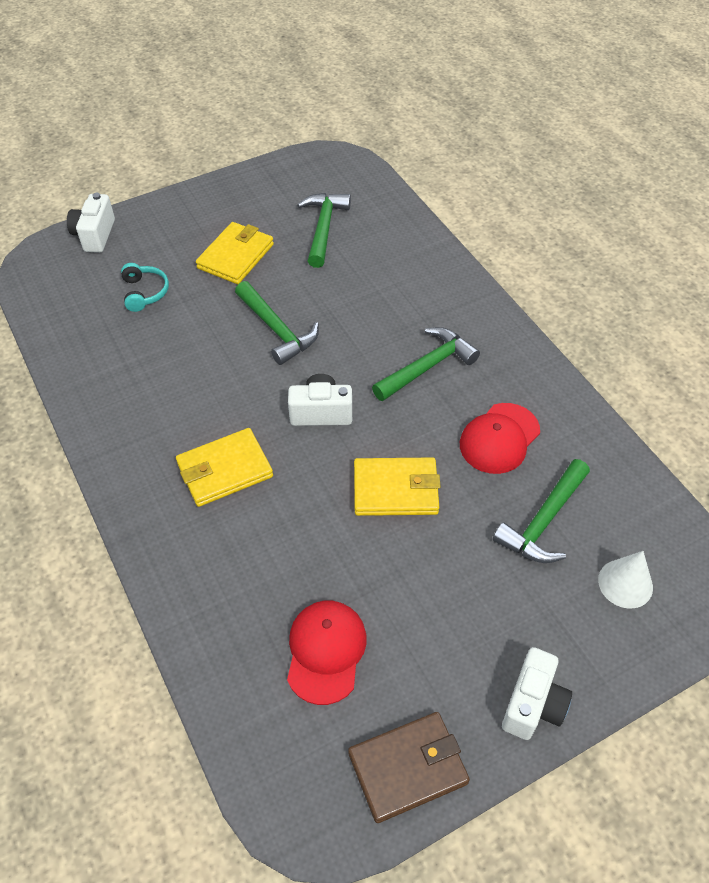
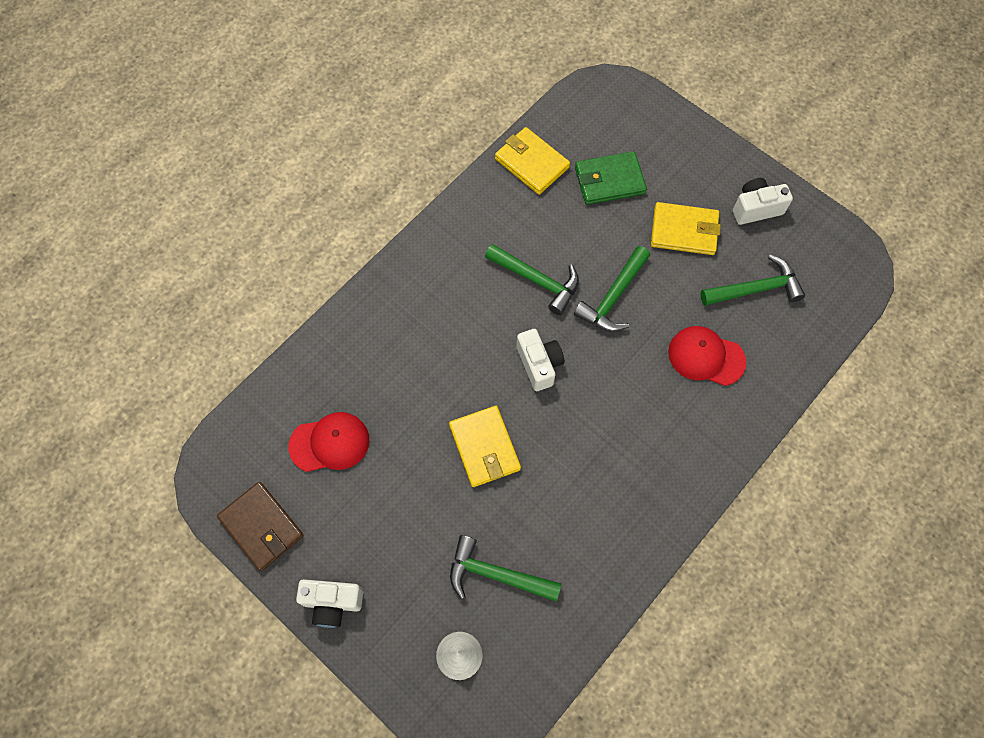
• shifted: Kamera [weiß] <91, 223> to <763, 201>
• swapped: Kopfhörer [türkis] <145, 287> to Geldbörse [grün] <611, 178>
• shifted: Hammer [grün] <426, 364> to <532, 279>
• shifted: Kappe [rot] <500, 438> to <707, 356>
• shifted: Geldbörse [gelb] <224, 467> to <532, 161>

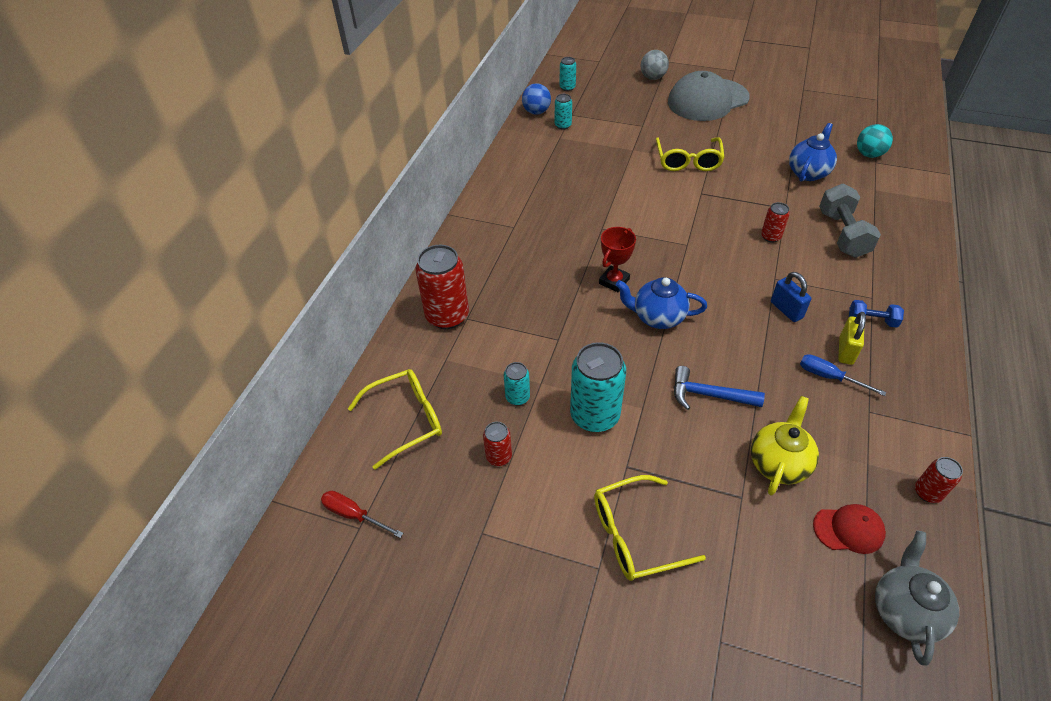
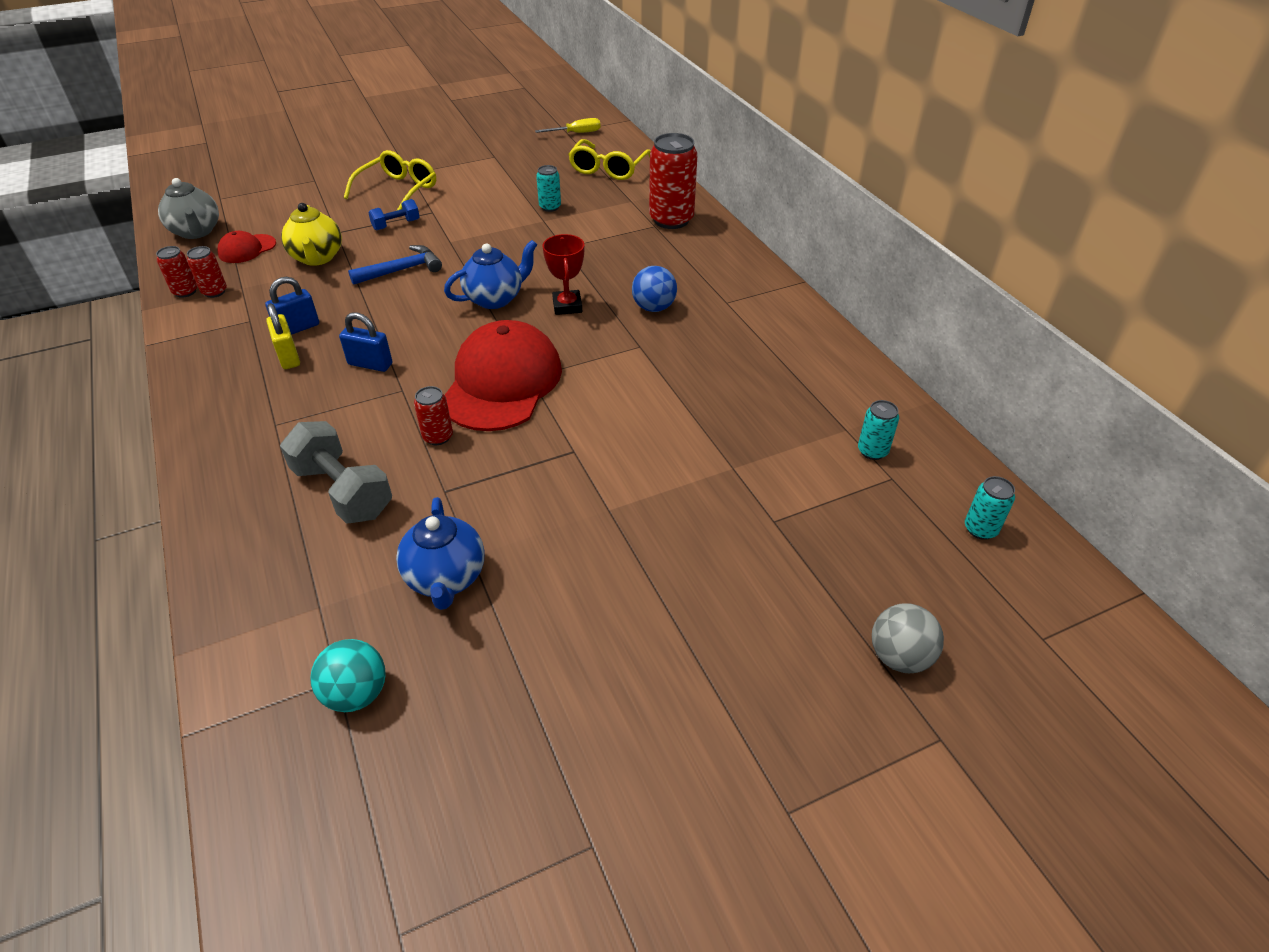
• gone: Kappe [grau] <709, 96>
• shifted: Ball [blau] <536, 99> to <654, 289>
• gone: Brille [gelb] <690, 154>
• shifted: Hantel [blau] <876, 314> to <394, 214>
• gone: Dose [türkis] <598, 387>
• swapped: Schraubenzieher [blau] <843, 375> to Vorhängeschloss [blau] <292, 306>
• shifted: Dose [rot] <497, 444> to <207, 272>
• repainted: Schraubenzieher [rot] <362, 514> to Schraubenzieher [gelb] <568, 125>
• new: Kappe [rot] <503, 375>

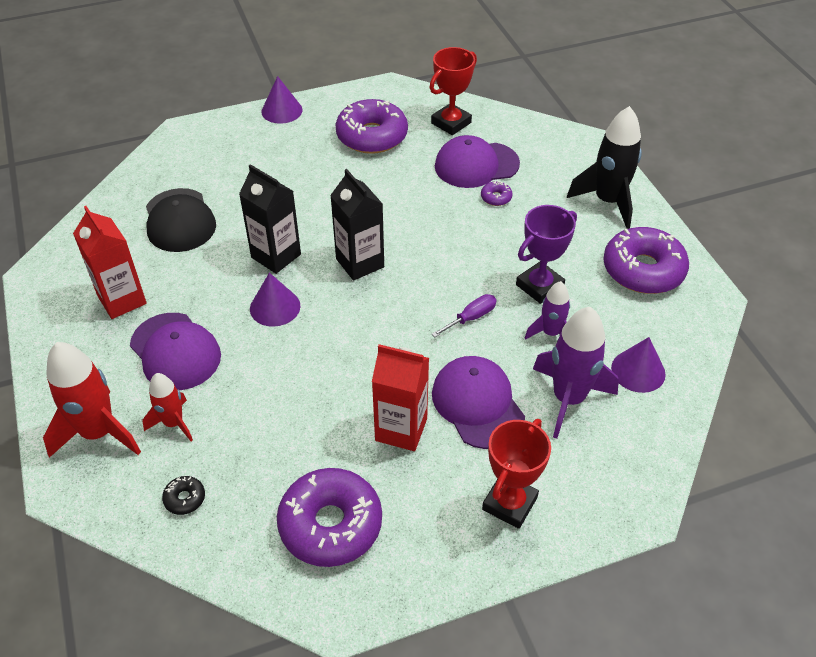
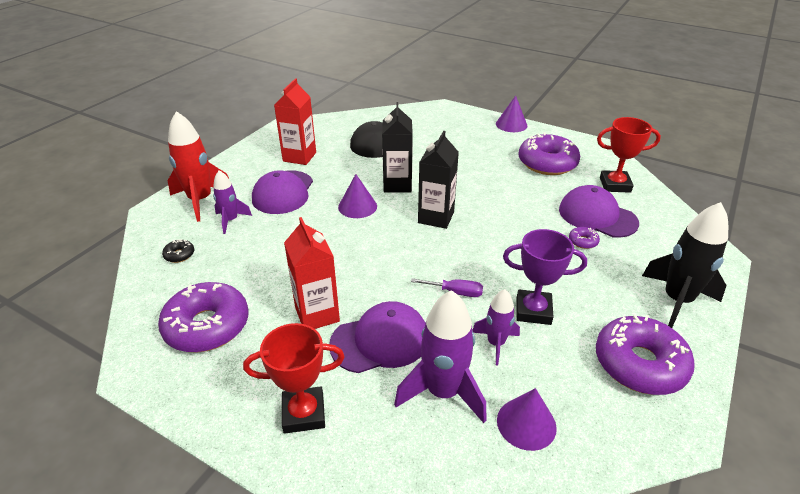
• rotated: Kappe [lila] <478, 402> = <377, 337> 45 degrees clockwise
• repainted: Rakete [rot] <167, 407> to Rakete [lila] <232, 202>

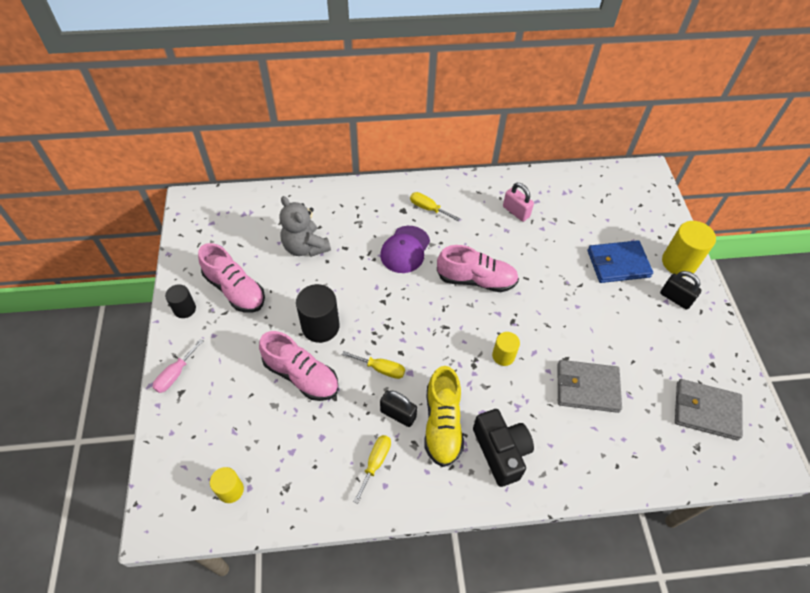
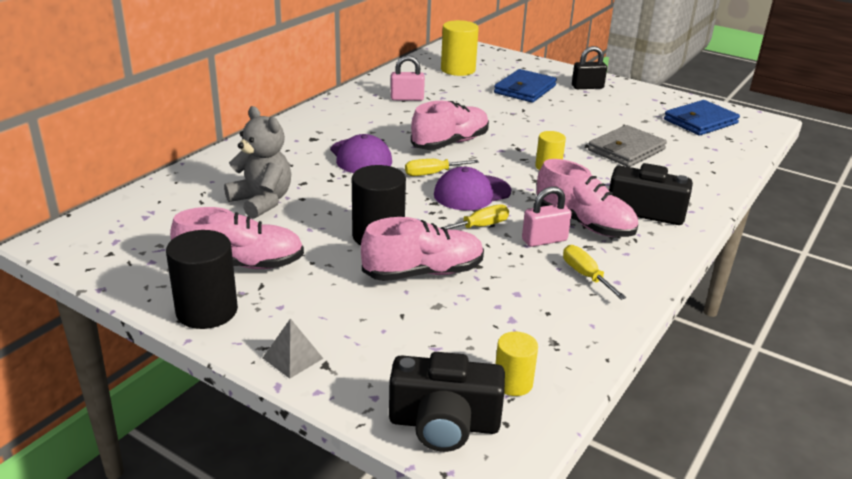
• shifted: Schraubenzieher [gelb] <435, 206> to <442, 167>
• rotated: Teddybär [grau] <305, 226> = <257, 162> 135 degrees counterclockwise
• shifted: Vollzylinder [gelb] <689, 247> to <460, 48>
• scaled: Vollzylinder [schwarz] <180, 301> = <202, 279> x1.69
• swapped: Schraubenzieher [rosa] <178, 366> to Pyramide [grau] <293, 348>
• repainted: Schuh [gelb] <444, 416> to Schuh [rosa] <587, 198>
• repainted: Geldbörse [grau] <709, 409> to Geldbörse [blau] <702, 118>
• repainted: Vorhängeschloss [schwarz] <398, 408> to Vorhängeschloss [rosa] <547, 216>
• new: Kappe [lila] <472, 188>
• new: Kamera [schwarz] <447, 402>

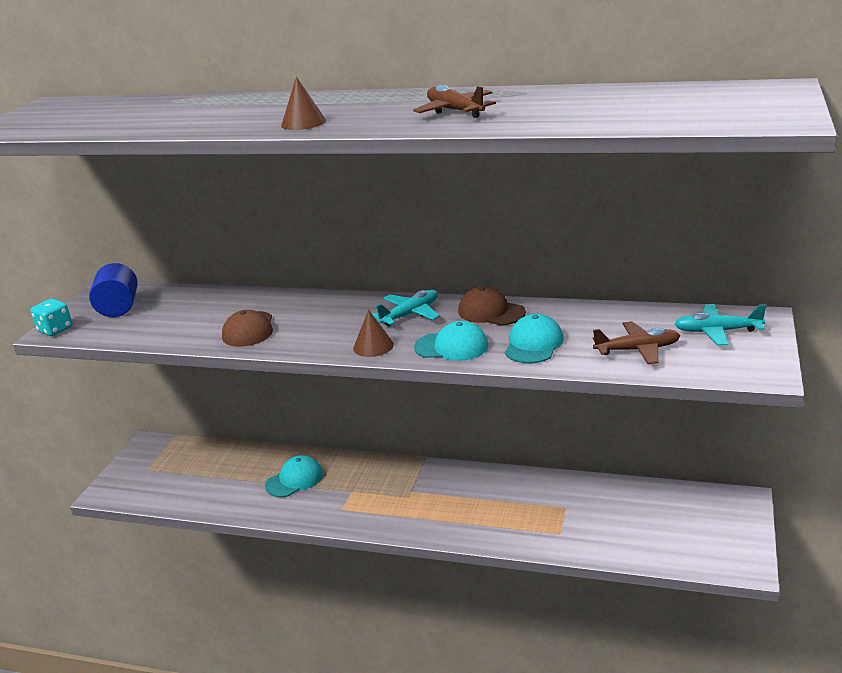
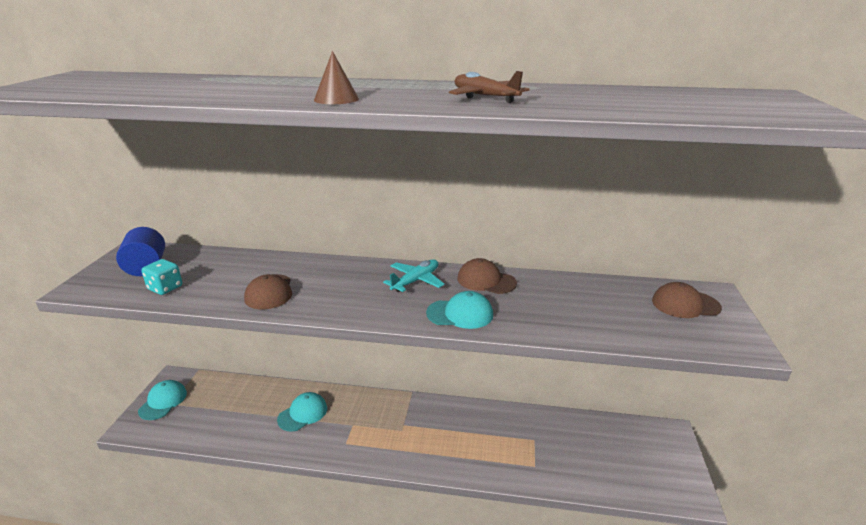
• shifted: Spielwürfel [türkis] <51, 317> to <161, 277>
• swapped: Flugzeug [türkis] <720, 324> to Kappe [braun] <687, 300>
• gone: Kegel [braun] <373, 333>
• shifted: Kappe [türkis] <534, 338> to <162, 400>
• gone: Flugzeug [braun] <636, 342>

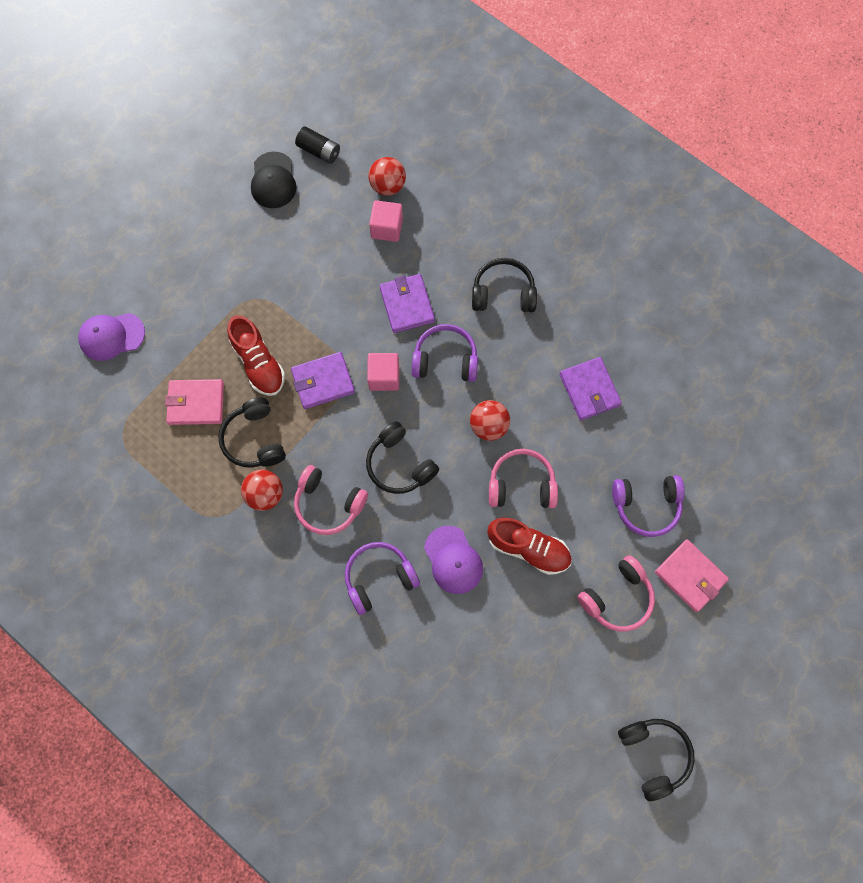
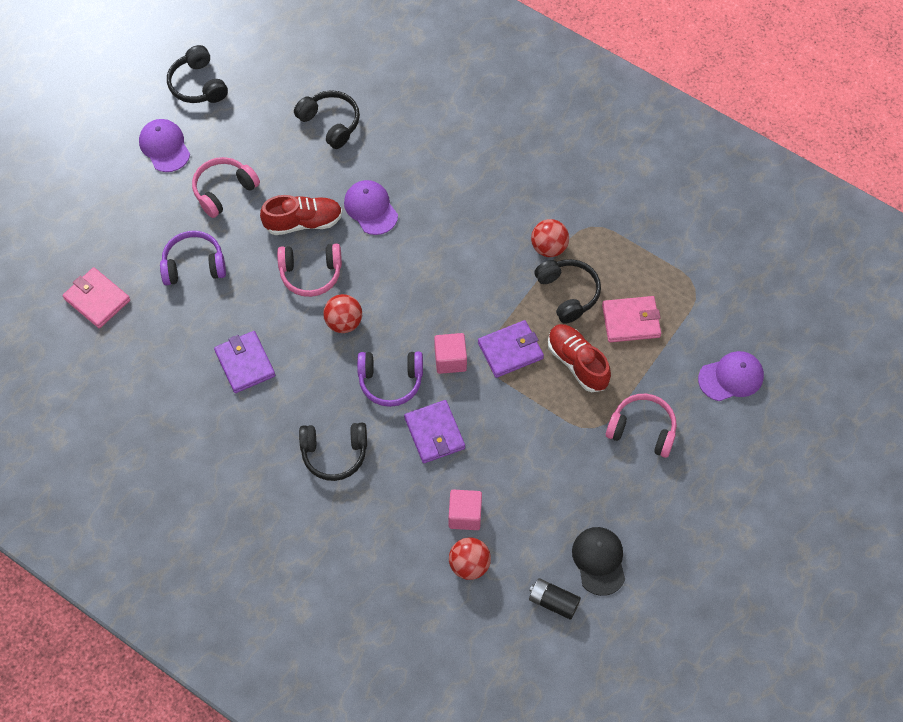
• shifted: Kopfhörer [schwarz] <402, 457> to <327, 119>
• shifted: Kopfhörer [rosa] <331, 500> to <641, 426>
• rotated: Schuh [rot] <529, 546> = <301, 215> 150 degrees clockwise
• shifted: Geldbörse [rosa] <692, 575> to <96, 297>
• gone: Kopfhörer [lila] <382, 578>
• new: Kappe [lila] <164, 145>

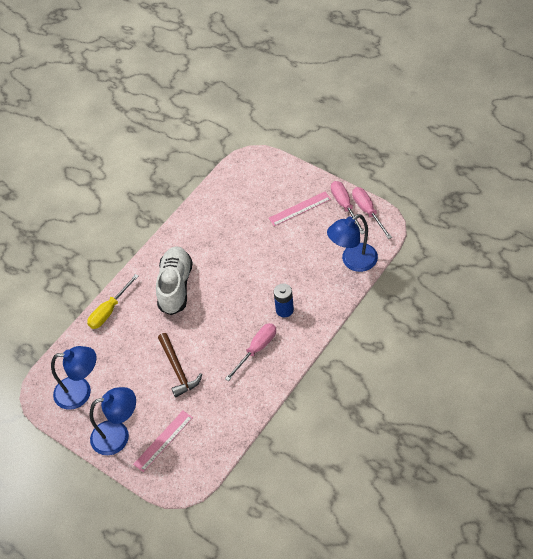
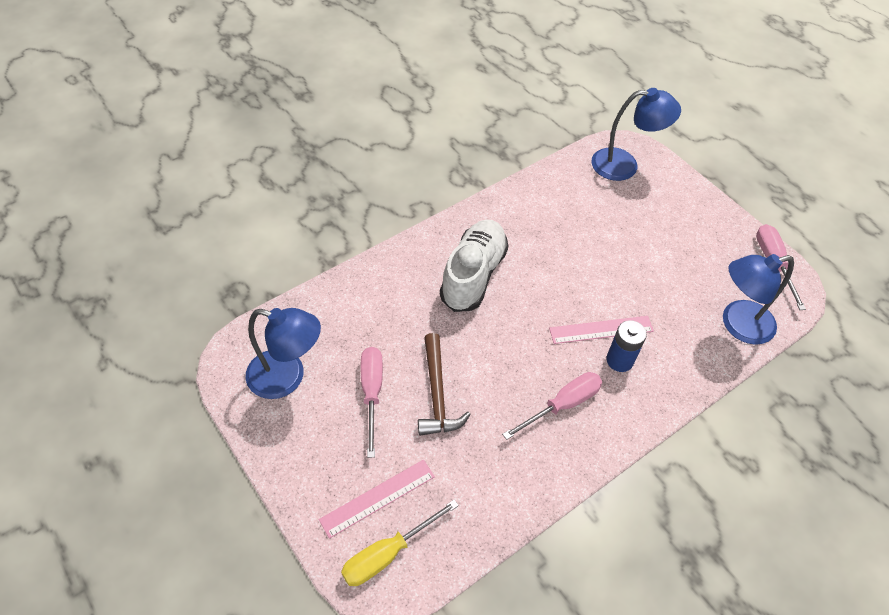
• shifted: Schraubenzieher [rosa] <348, 207> to <372, 402>
• shifted: Lineal [rosa] <300, 209> to <601, 330>
• shifted: Schraubenzieher [gelb] <113, 301> to <400, 543>
• shifted: Lampe [blau] <113, 421> to <636, 134>

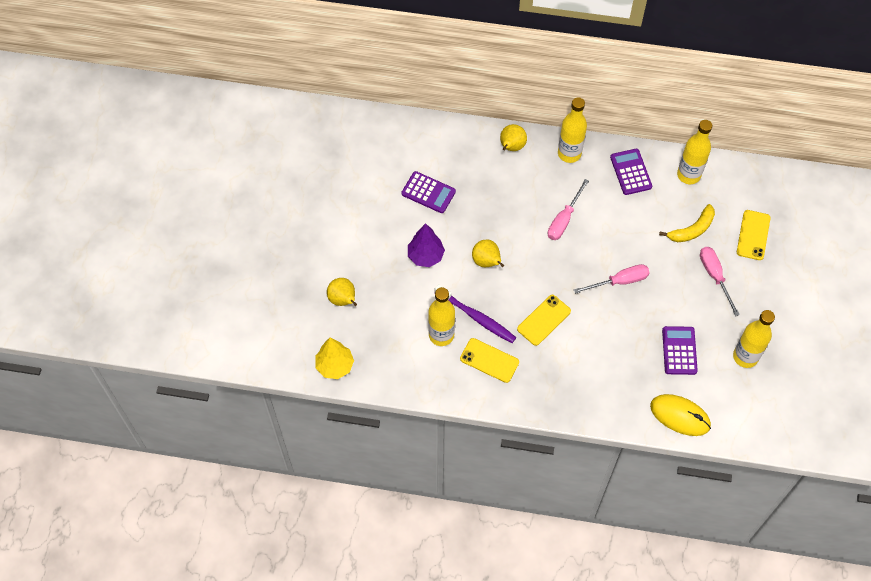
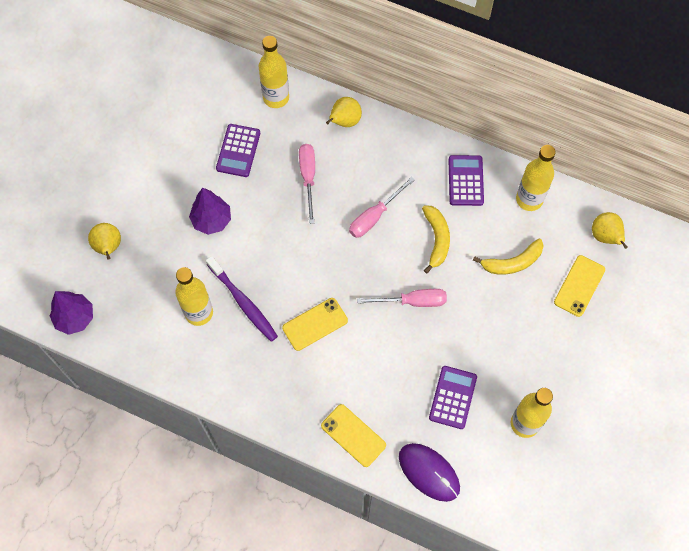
• shifted: Flasche [gelb] <572, 130> to <274, 72>
• rotated: Taschenrechner [lila] <428, 192> = <238, 150> 60 degrees clockwise
• shifted: Birne [gelb] <488, 253> to <610, 230>
• shifted: Schraubenzieher [rosa] <720, 281> to <307, 184>
• repainted: Baum [gelb] <334, 358> to Baum [lila] <71, 313>
• shifted: Handy [gelb] <489, 360> to <353, 435>
• repainted: Computermaus [gelb] <680, 415> to Computermaus [lila] <429, 472>
• new: Banane [gelb] <436, 239>

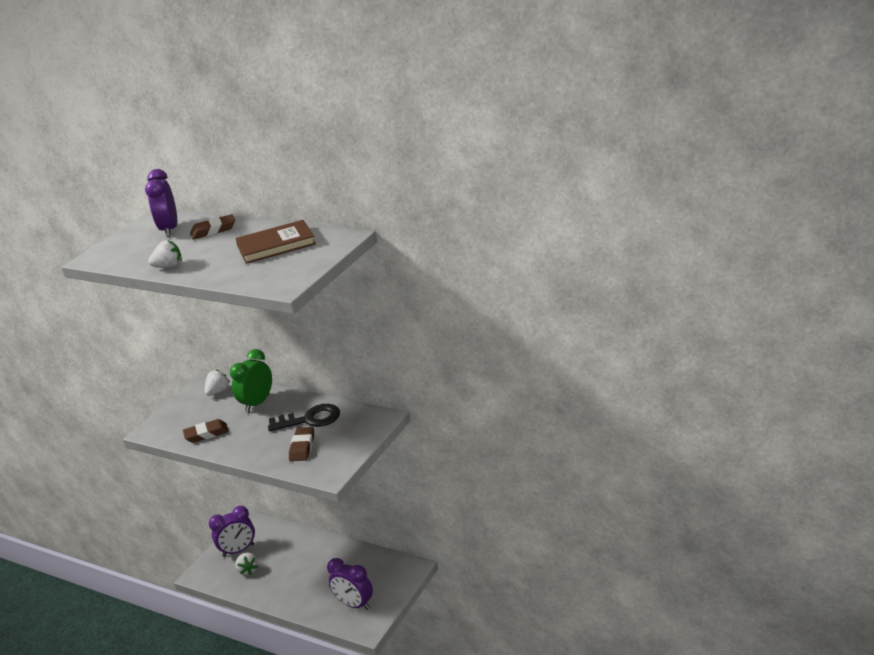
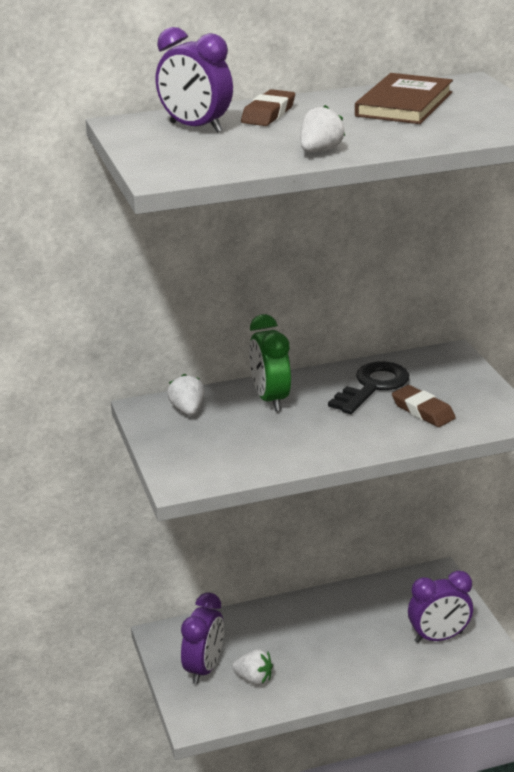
• gone: Radiergummi [braun] <206, 431>

